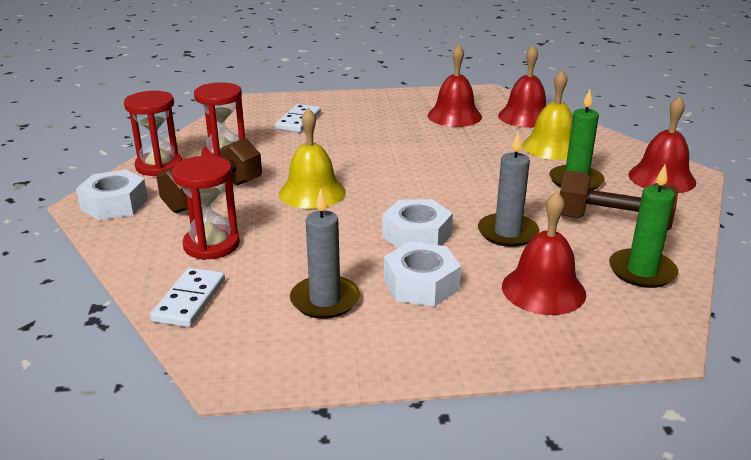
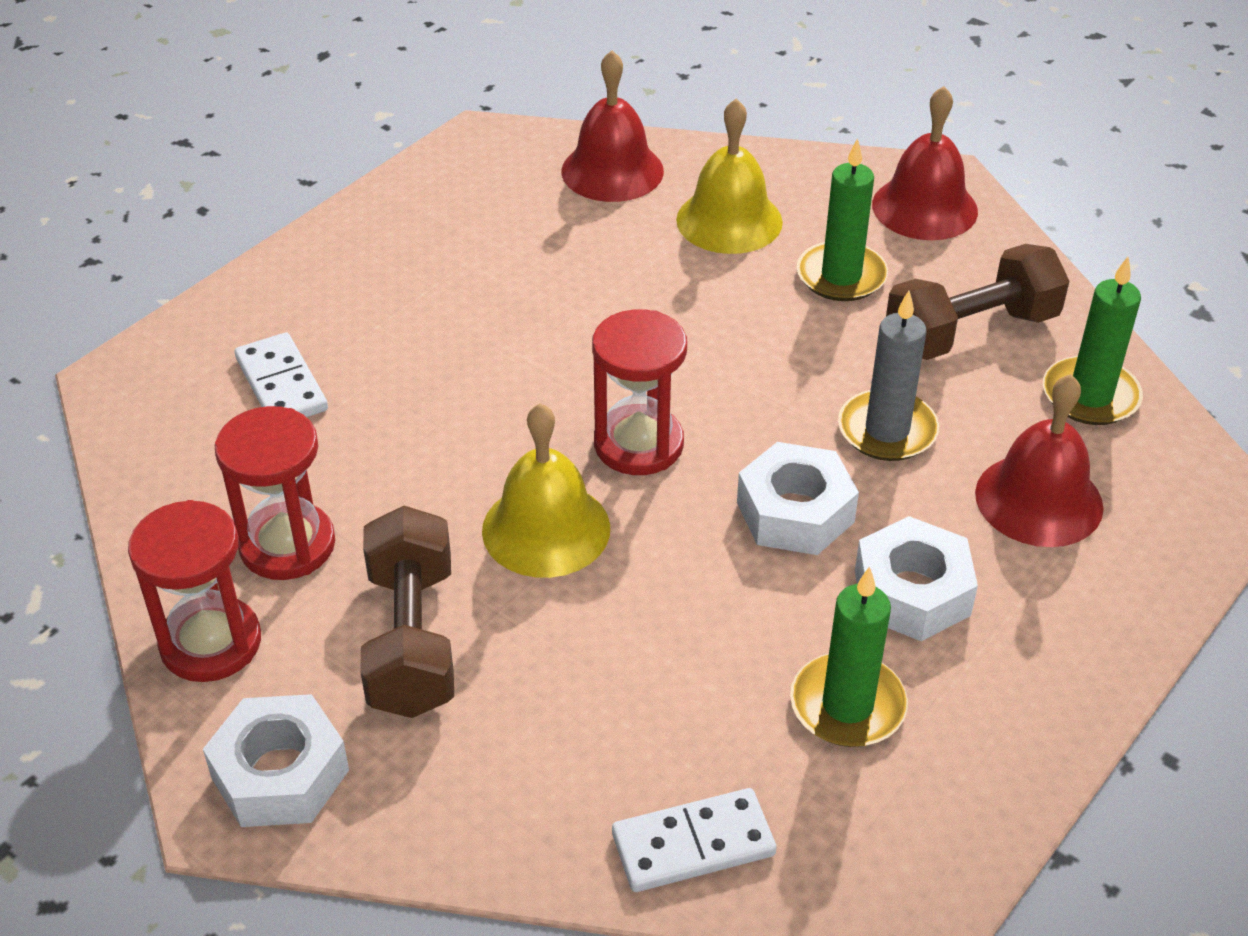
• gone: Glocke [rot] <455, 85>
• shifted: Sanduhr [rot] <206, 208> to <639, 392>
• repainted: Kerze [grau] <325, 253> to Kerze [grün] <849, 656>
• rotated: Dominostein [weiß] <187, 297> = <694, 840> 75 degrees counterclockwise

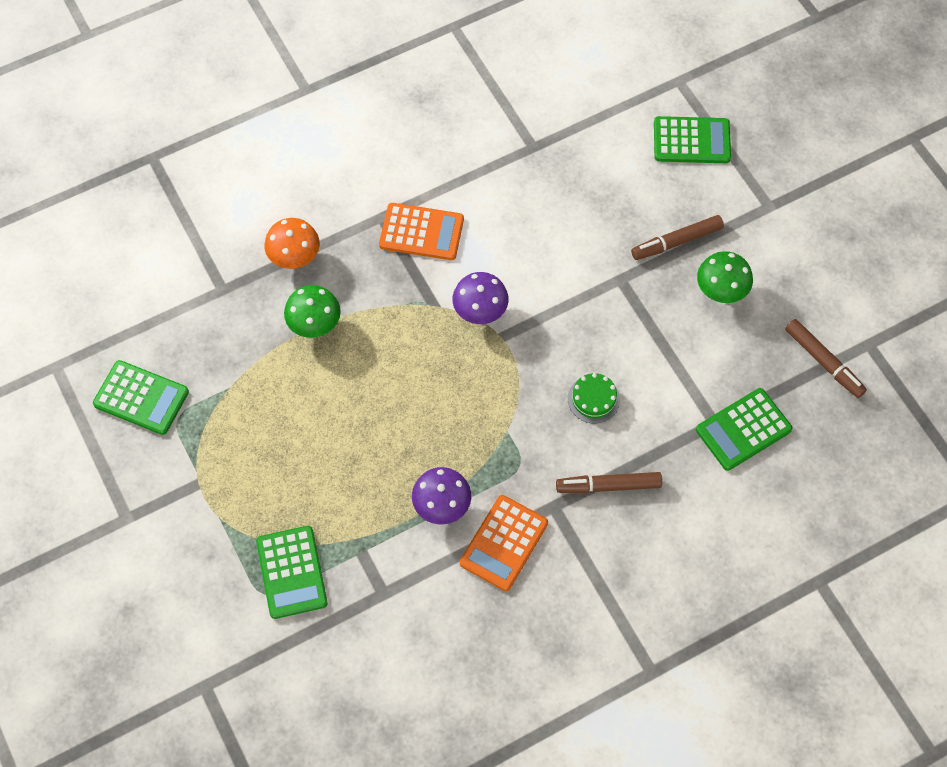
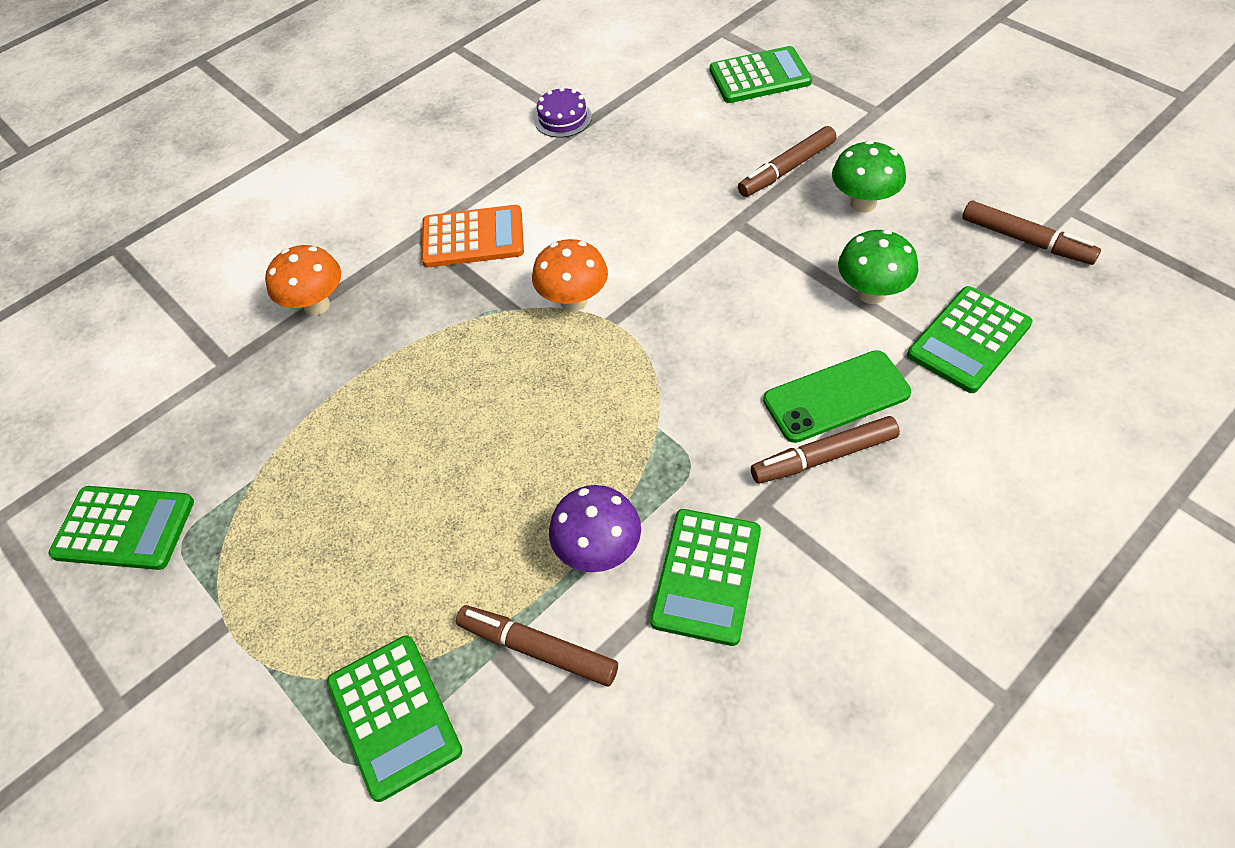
• repainted: Pilz [lila] <481, 298> to Pilz [orange] <570, 275>
• shifted: Pilz [grün] <312, 311> to <878, 267>
• gone: Kuchen [grün] <594, 398>
• repainted: Taschenrechner [orange] <504, 543> to Taschenrechner [grün] <705, 577>
• new: Kuchen [lila] <563, 112>
• new: Handy [grün] <837, 396>
• new: Filzstift [braun] <537, 645>

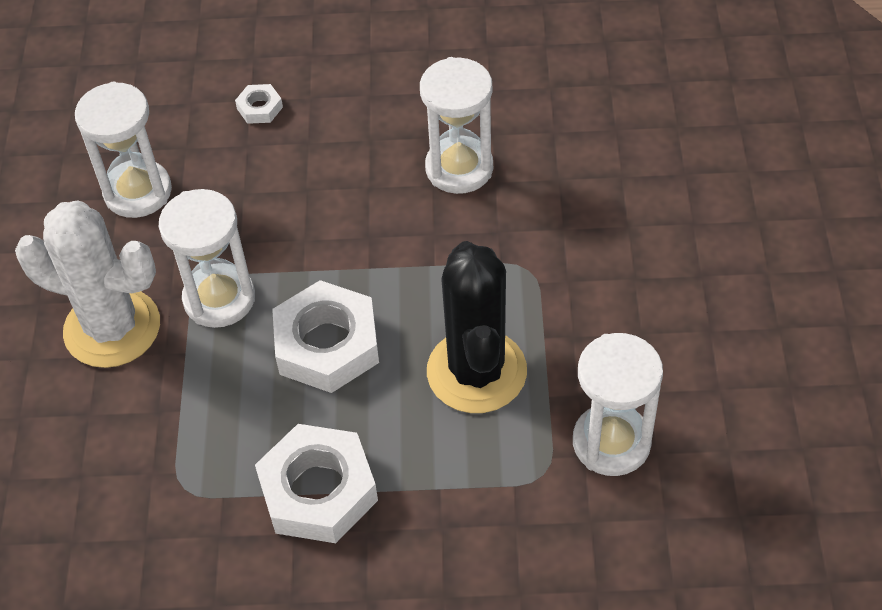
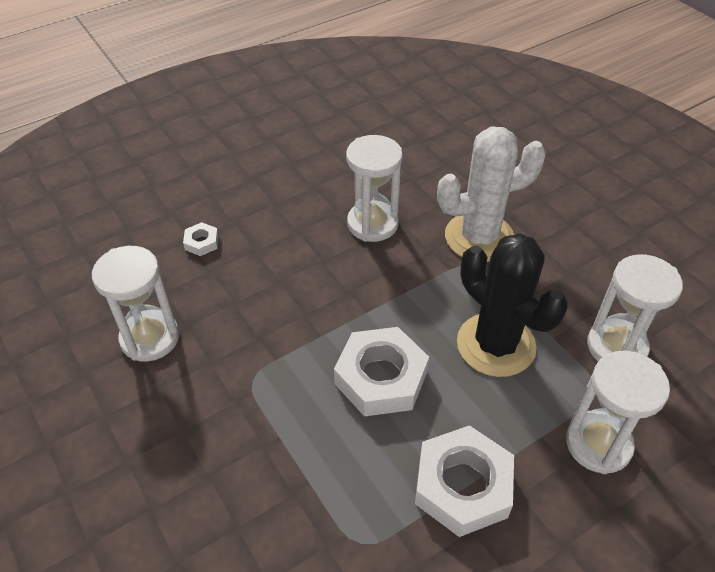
• shifted: Sanduhr [weiß] <207, 258> to <618, 412>
• shifted: Kaktus [weiß] <87, 284> to <491, 194>

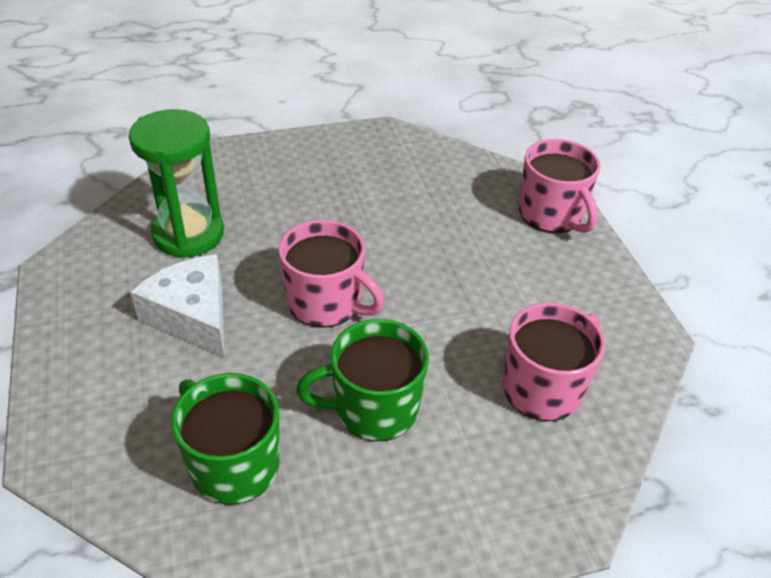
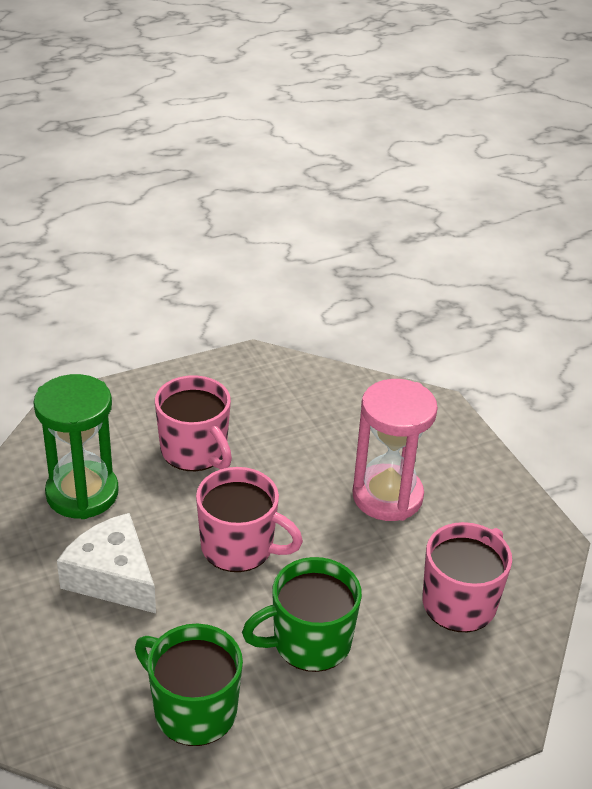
• shifted: Tasse [rosa] <560, 186> to <193, 423>
• new: Sanduhr [rosa] <395, 450>

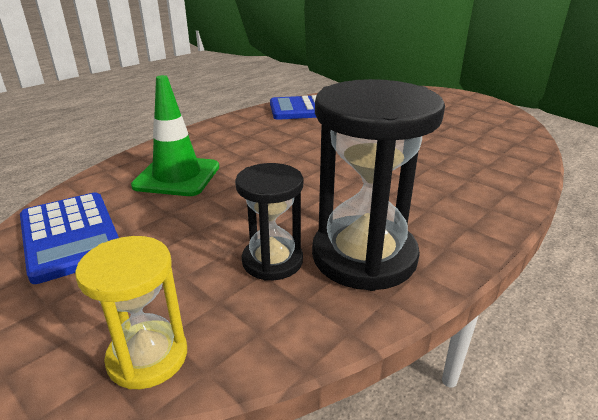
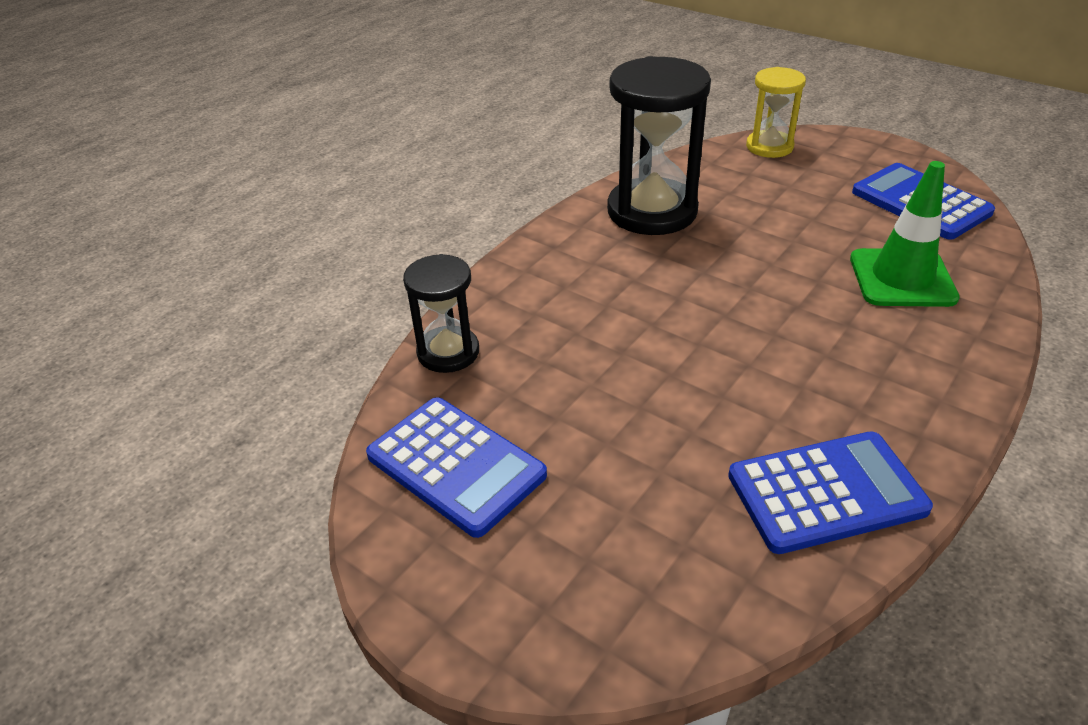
• shifted: Sanduhr [schwarz] <269, 222> to <441, 313>
• new: Taschenrechner [blau] <456, 467>

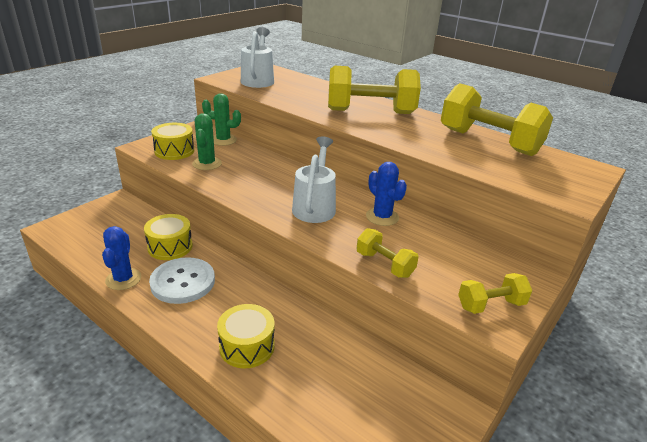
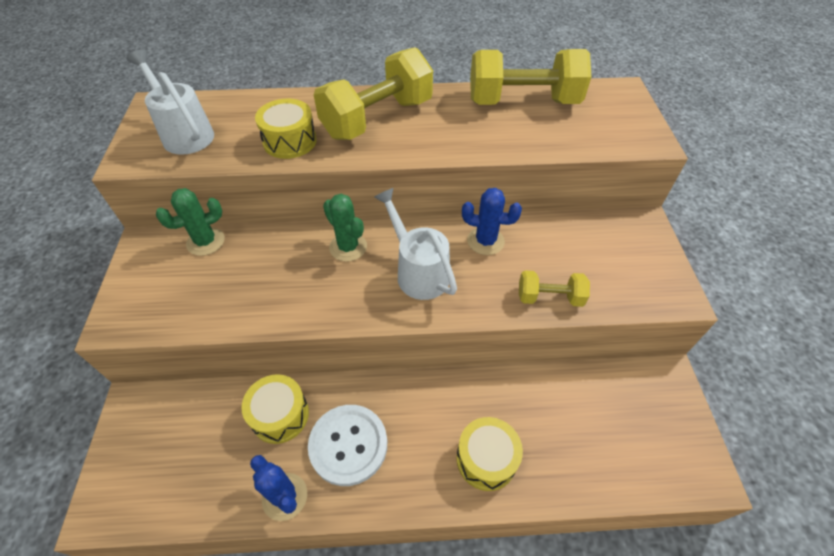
• shifted: Kaktus [grün] <207, 141> to <345, 228>
• shifted: Trommel [gelb] <172, 141> to <286, 129>
• gone: Hantel [gelb] <495, 293>

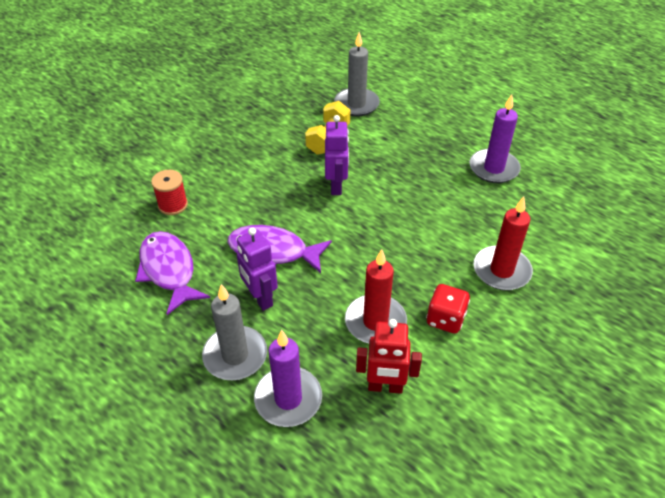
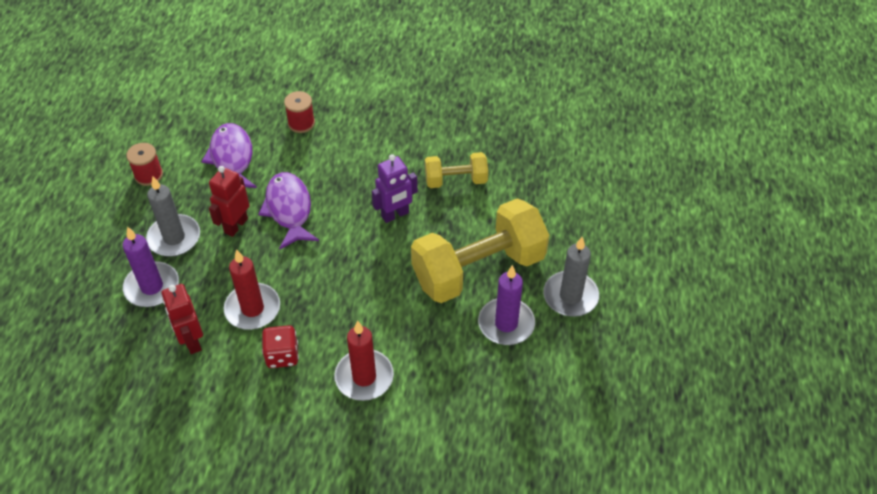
• shifted: Kerze [grau] <357, 74> to <571, 277>
• repainted: Roboter [lila] <257, 269> to Roboter [rot] <229, 201>
• rotated: Fisch [lila] <172, 273> = <229, 155> 45 degrees counterclockwise
• new: Garnrolle [rot] <144, 164>
• new: Hantel [gelb] <480, 250>

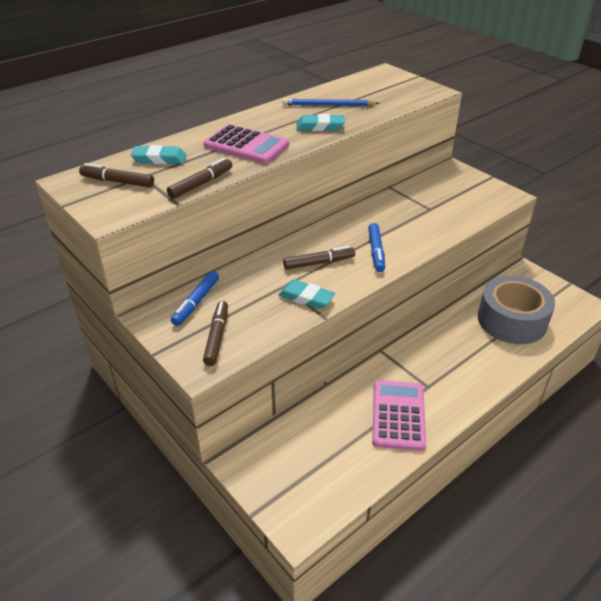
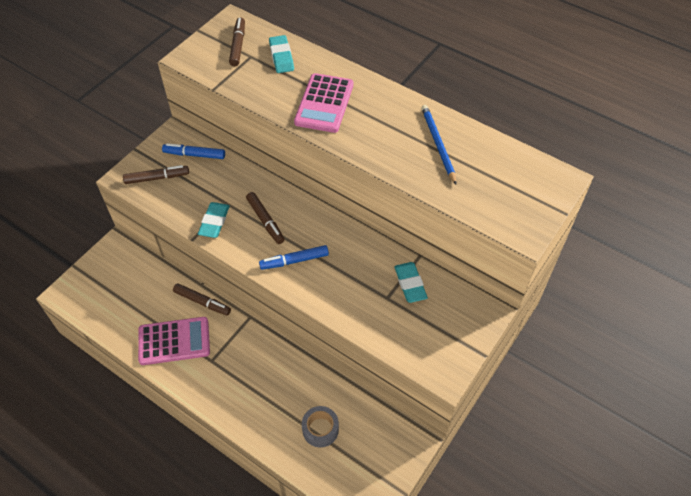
• shifted: Radiergummi [türkis] <321, 122> to <411, 282>
• shifted: Filzstift [braun] <199, 178> to <202, 299>
• scaled: Klebeband [grau] <516, 310> = <320, 426> x0.51

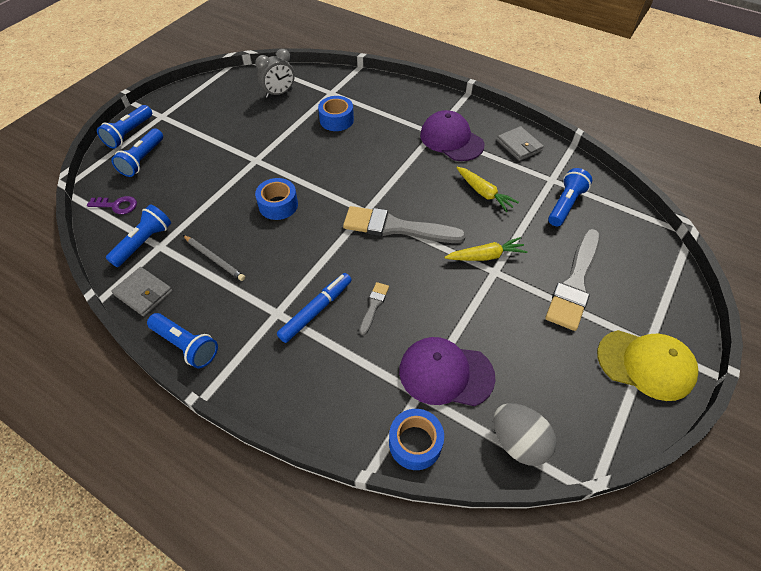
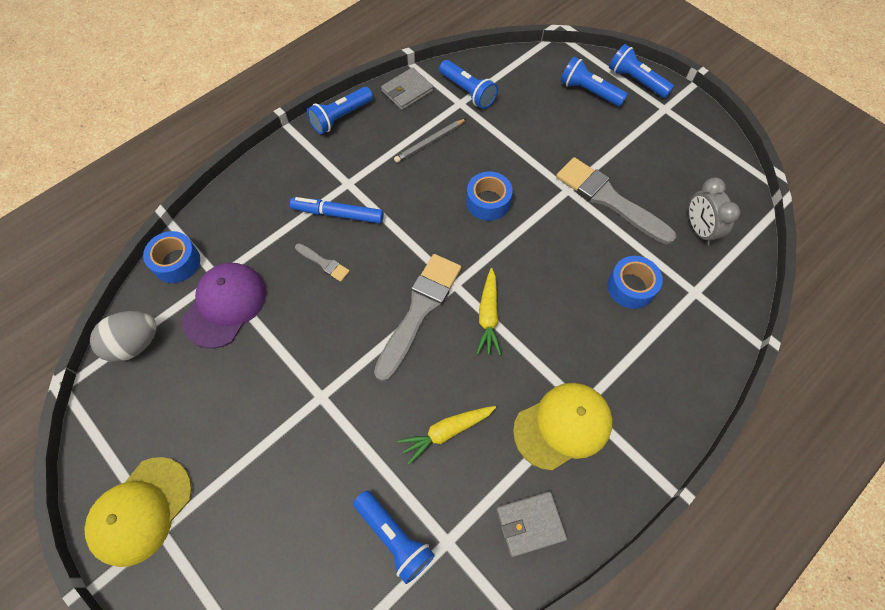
• repainted: Kappe [lila] <452, 135> to Kappe [gelb] <563, 427>
• gone: Schlüssel [lila] <112, 205>
• shifted: Pinsel [grau] <572, 280> to <616, 201>
• shifted: Karotte [gelb] <486, 249> to <488, 311>
• rotated: Filzstift [blau] <314, 308> = <337, 210> 135 degrees clockwise

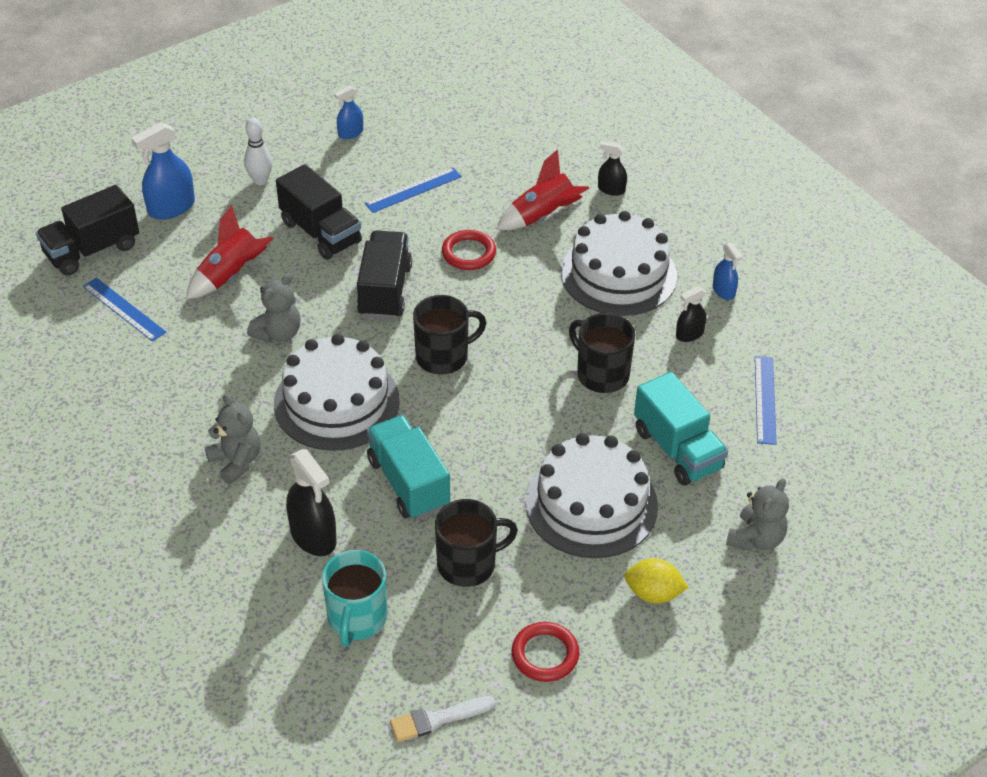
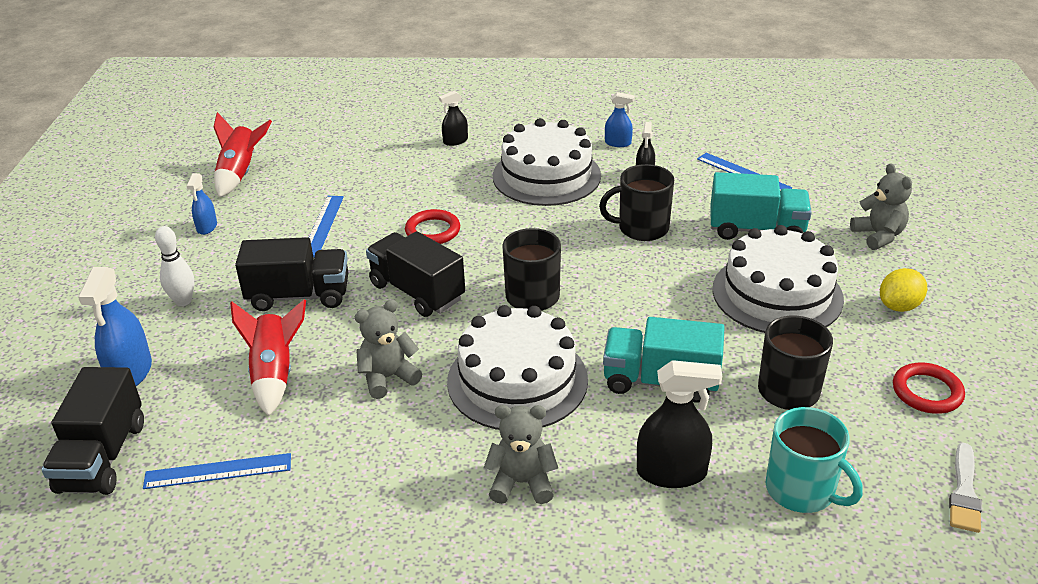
• shifted: Rakete [rot] <543, 189> to <243, 155>
• rotated: Teddybär [grau] <273, 308> = <388, 349> 105 degrees counterclockwise

